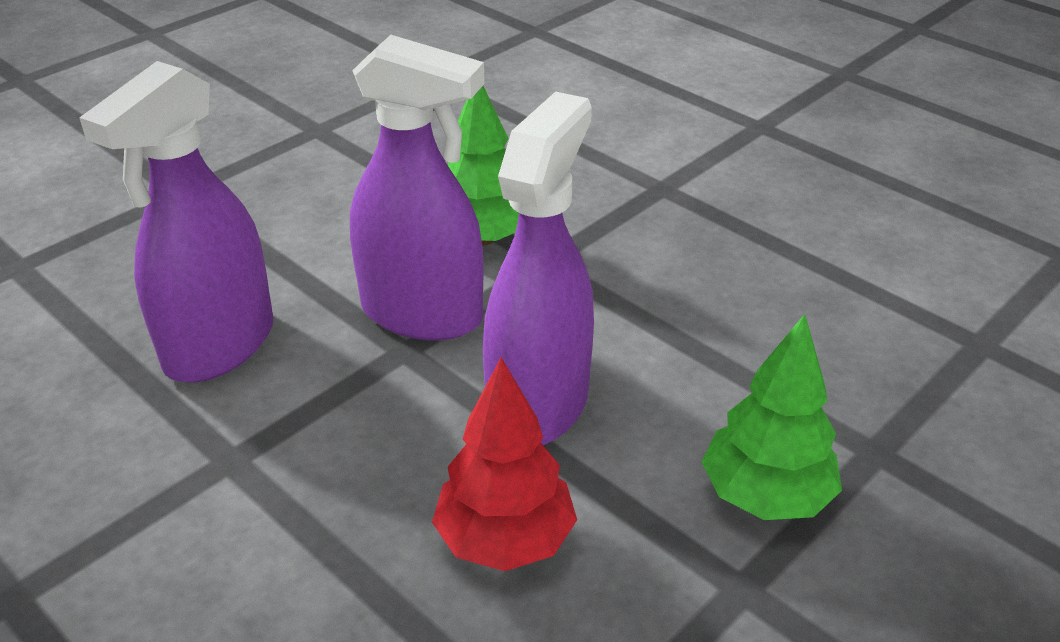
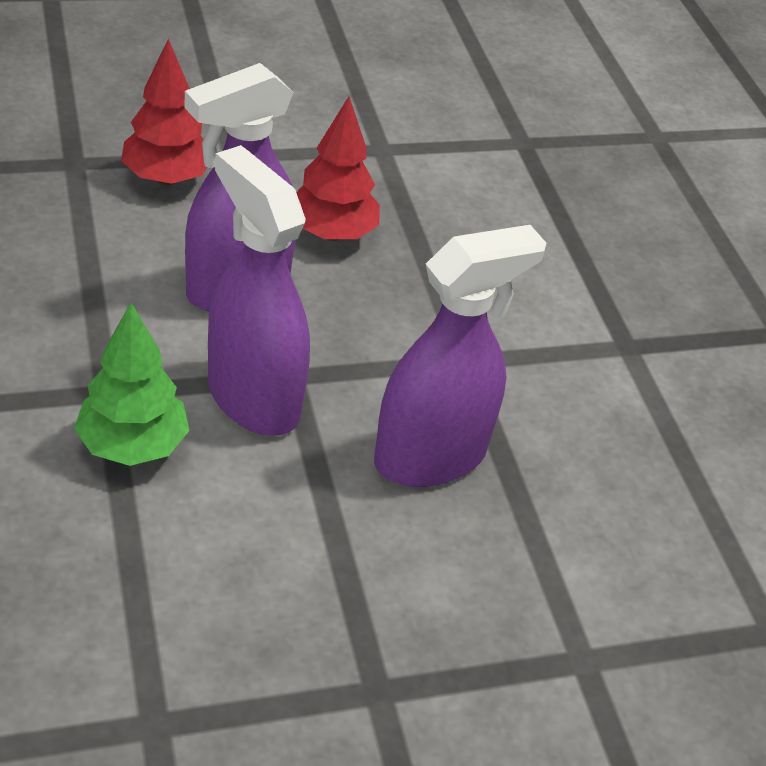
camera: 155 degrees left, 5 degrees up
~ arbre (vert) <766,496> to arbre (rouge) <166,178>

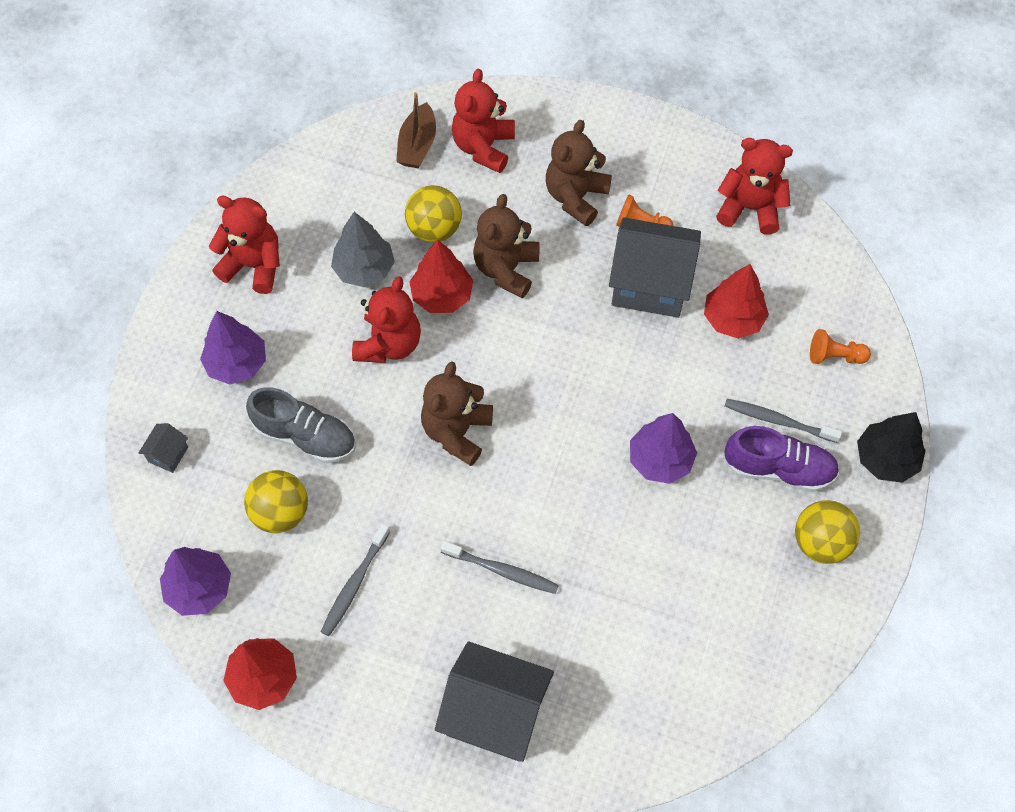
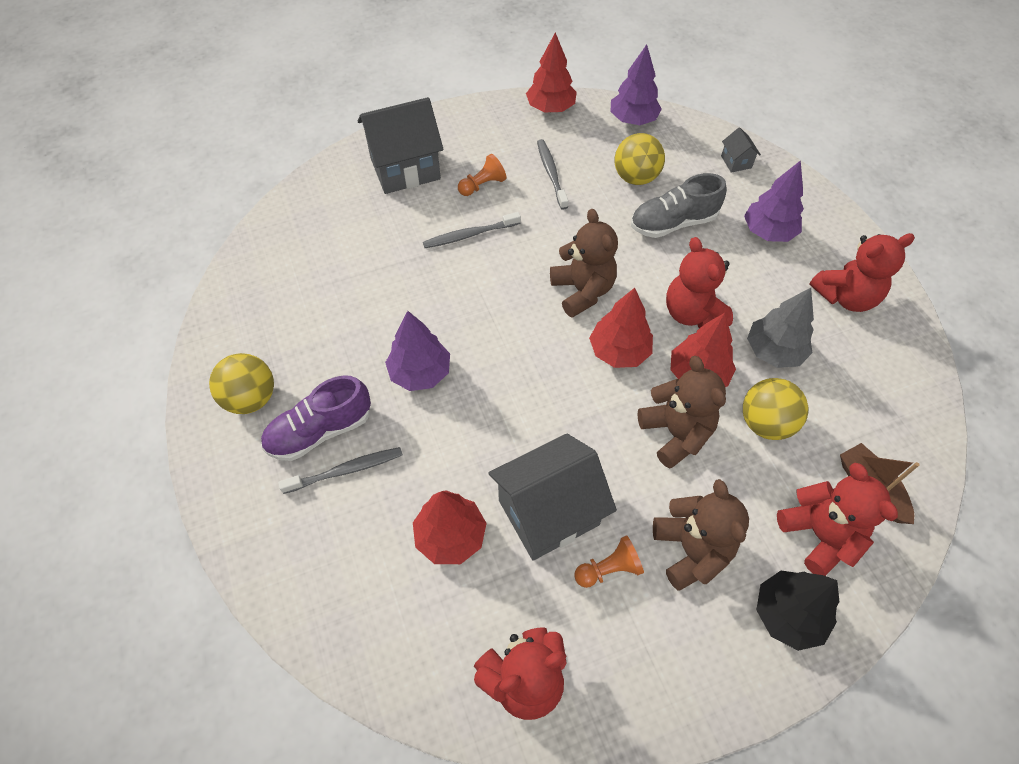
camera: 140 degrees right, 5 degrees down
+ arbre (rouge) <619,351>
~ pion (orange) <834,356> to <482,185>
~ arbre (noir) <885,459> to <788,614>

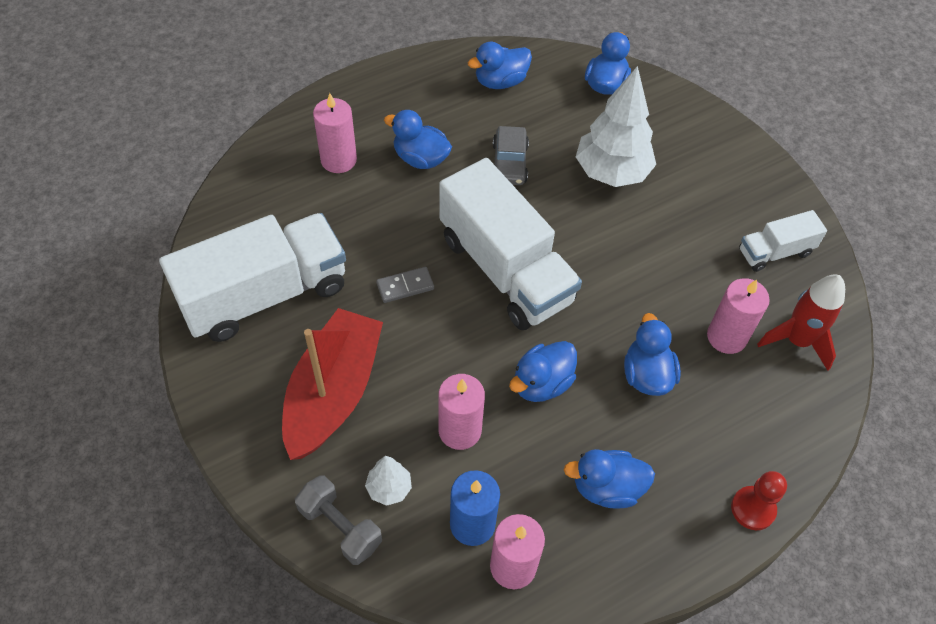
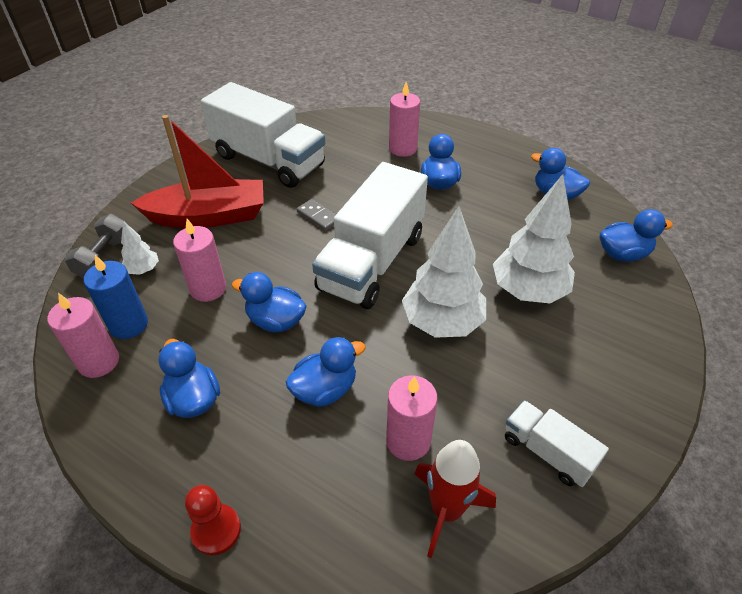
camera: 65 degrees right, 10 degrees down
- voiture (gris) <509,163>
+ arbre (blanc) <442,322>

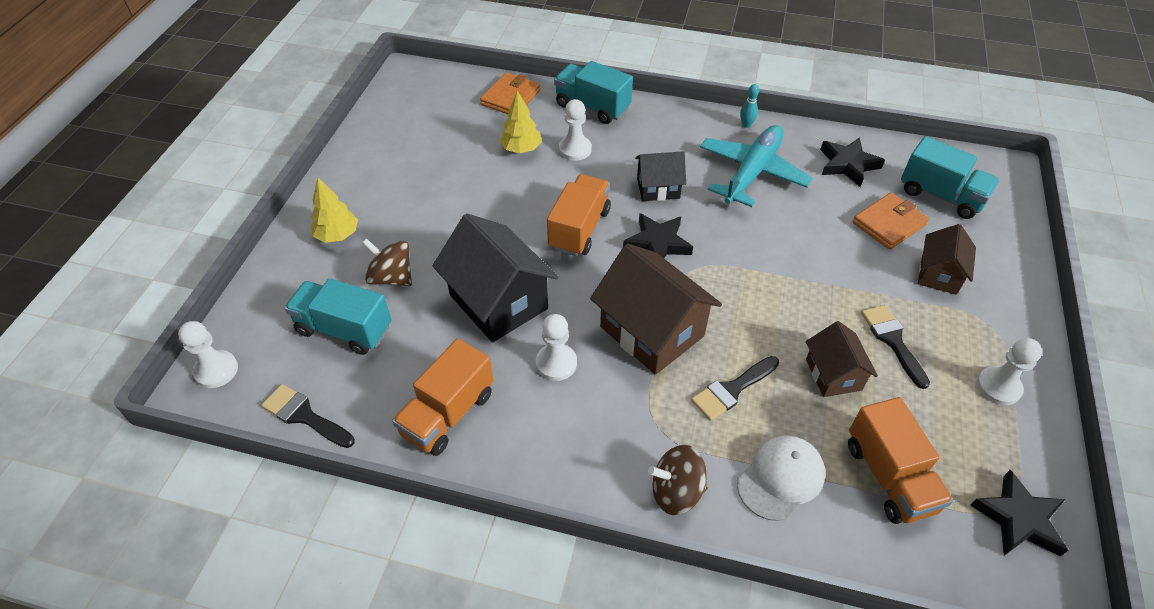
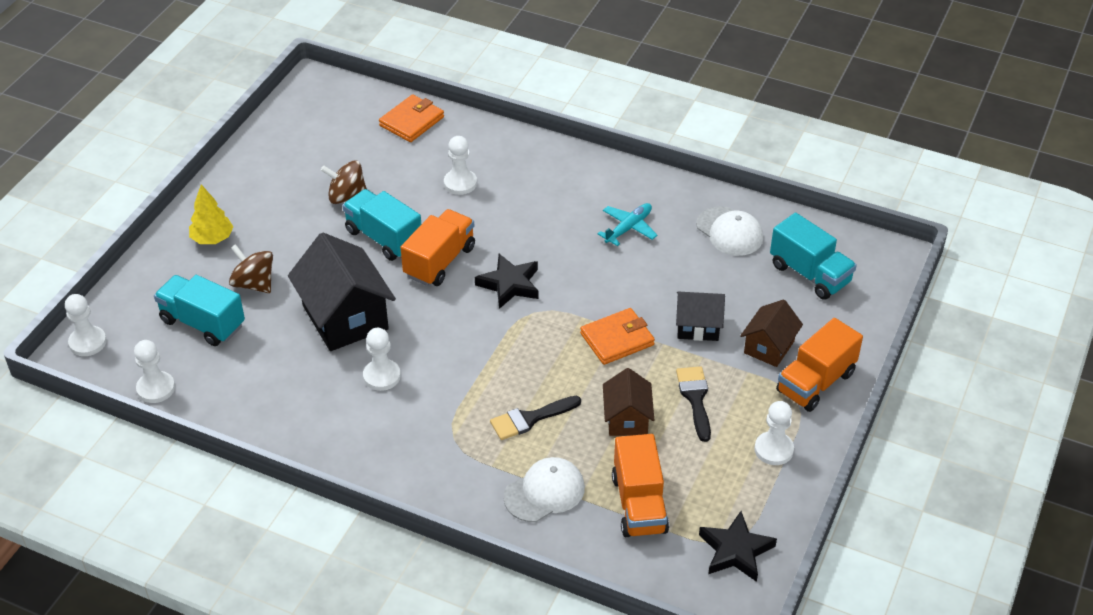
camera: 10 degrees right, 5 degrees down
- arbre (jaune) <521,149>
- maison (marron) <651,331>
- quille (turquoise) <746,125>
~ camion (orange) <448,414> to <815,382>
~ camion (turquoise) <592,107> to <383,238>
~ maison (noir) <658,188> to <698,326>
~ toupie (marron) <676,491> to <347,197>
~ portefeuille (orange) <888,224> to <617,339>
~ pinceau (noir) <304,416> to pion (blanc) <156,388>
~ étoile (noir) <847,164> to casquette (blanc) <729,232>
~ avion (turquoise) <752,173> = <628,228> x0.55

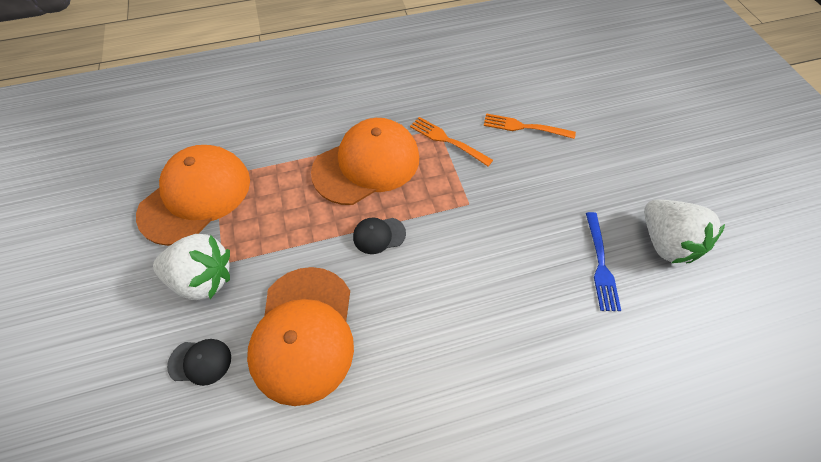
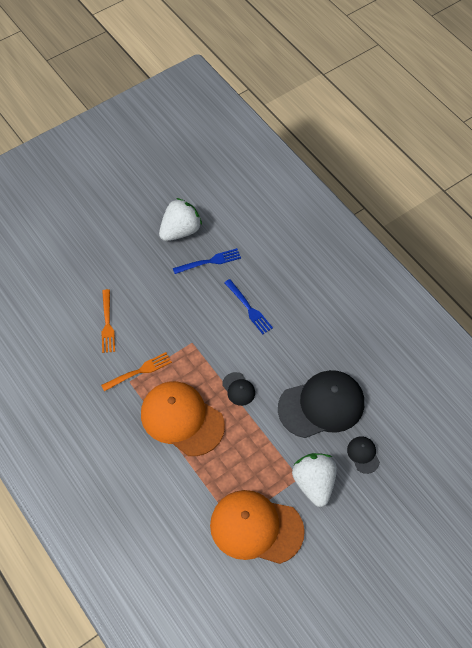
camera: 110 degrees left, 0 degrees up
+ fourchette (bleu) <249,308>
~ casquette (orange) <304,333> to casquette (noir) <321,405>
~ fourchette (orange) <447,140> = <139,371> 135 degrees counterclockwise

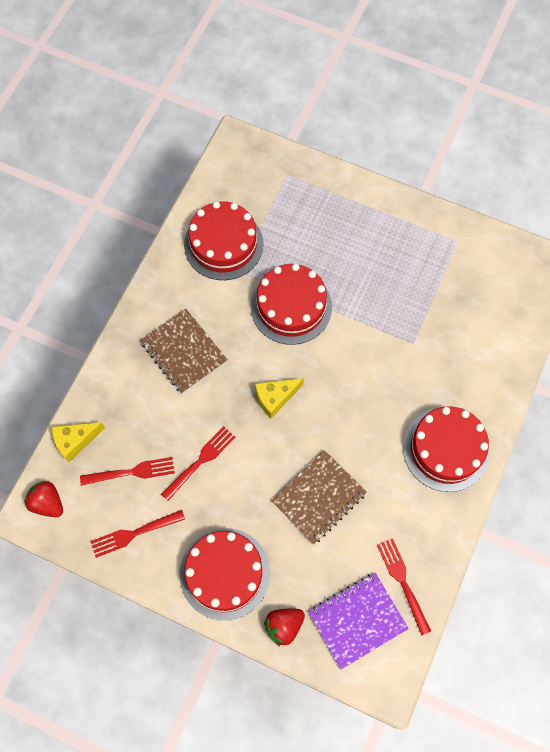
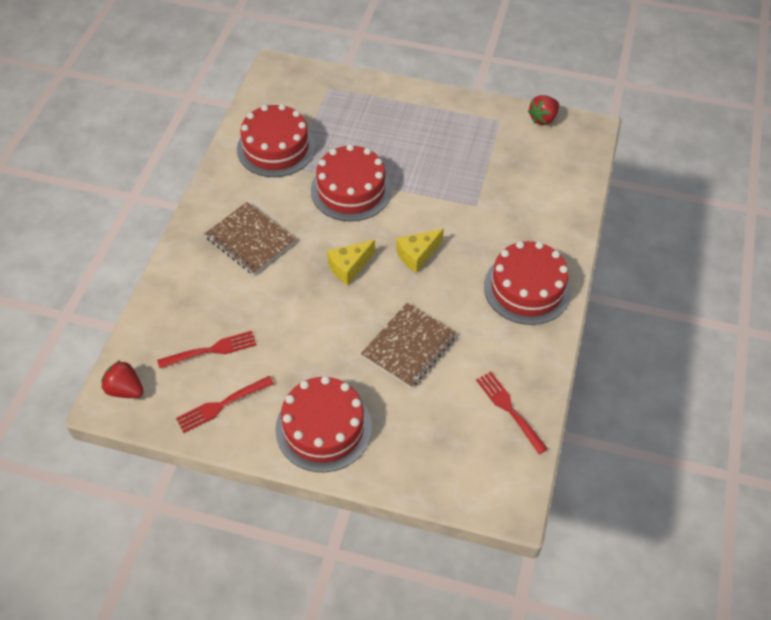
camera: 10 degrees left, 15 degrees down
- fourchette (rouge) <200,462>
- carnet (violet) <357,620>
~ fromage (jaune) <75,441> to <417,255>
~ fraise (rouge) <284,626> to <543,119>

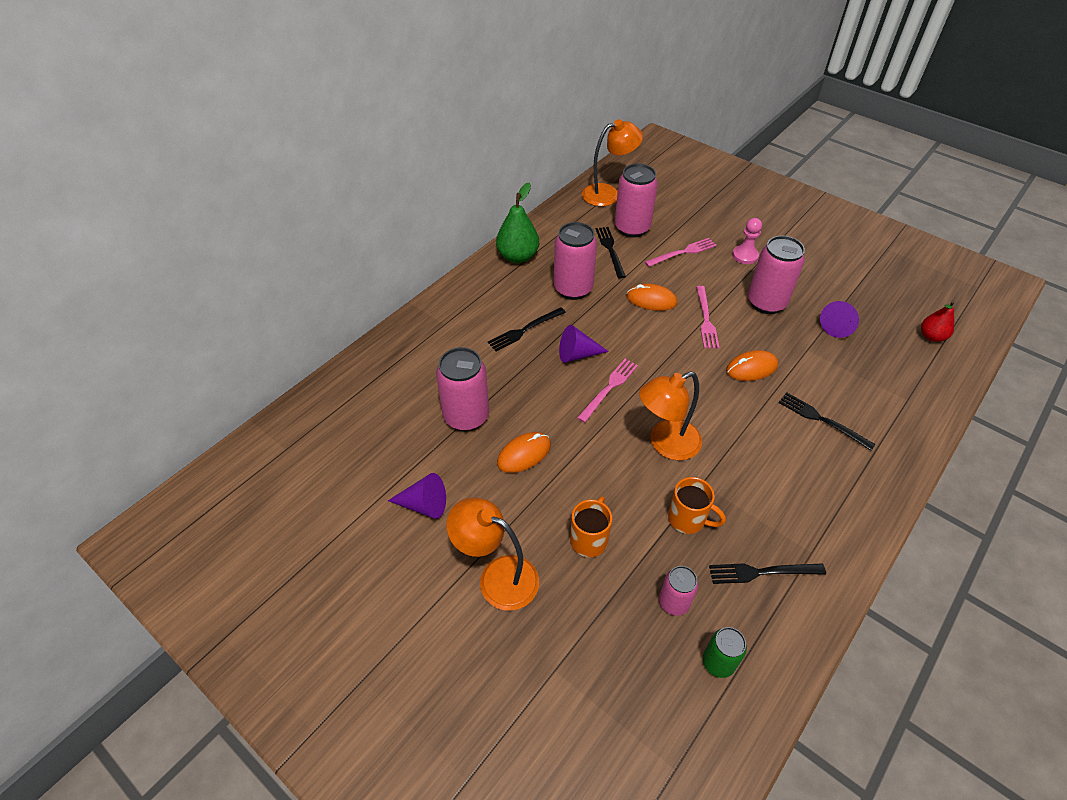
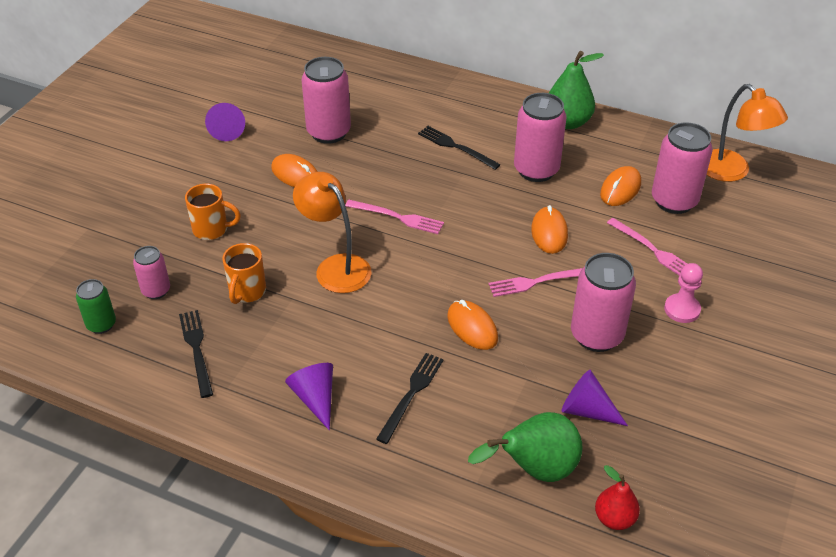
camera: 75 degrees right, 5 degrees down
- lampe (orange) <497,577>
+ poire (vert) <535,469>
~ cône (violet) <577,354> to <315,398>
~ fourchette (noir) <610,250> to souris (orange) <620,189>

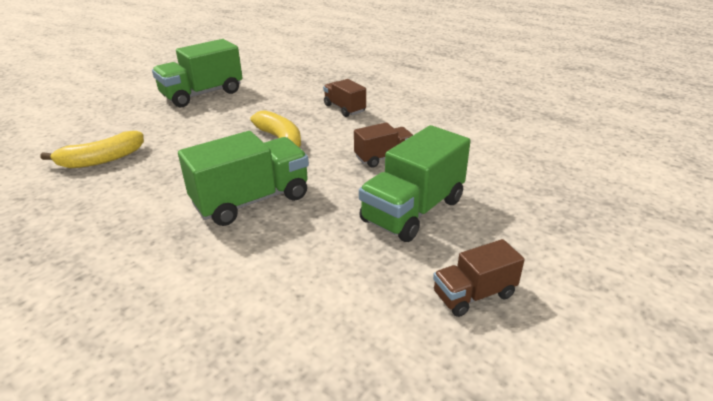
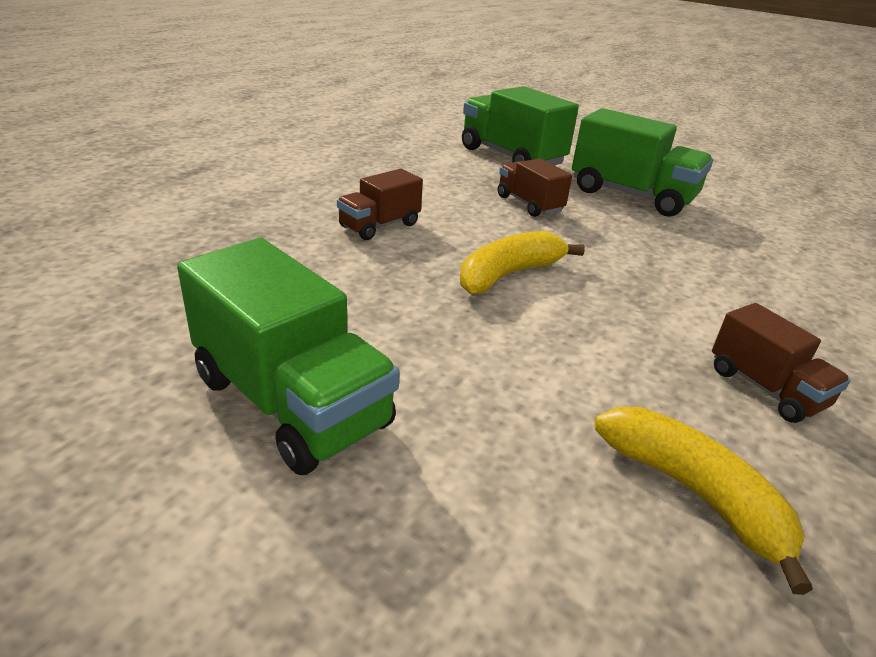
camera: 100 degrees left, 0 degrees up
~ camion (vert) <251,200> to <511,157>
~ camion (marron) <474,295> to <765,388>

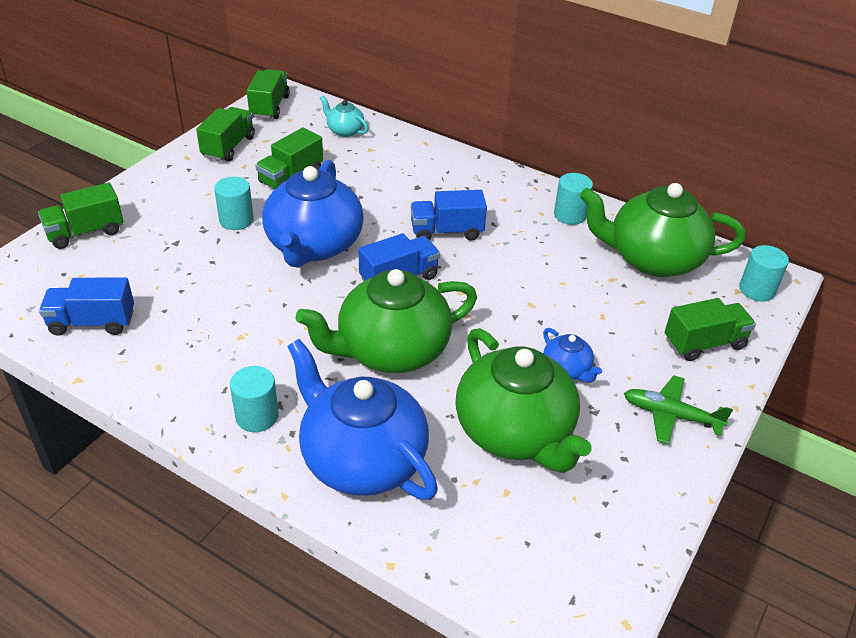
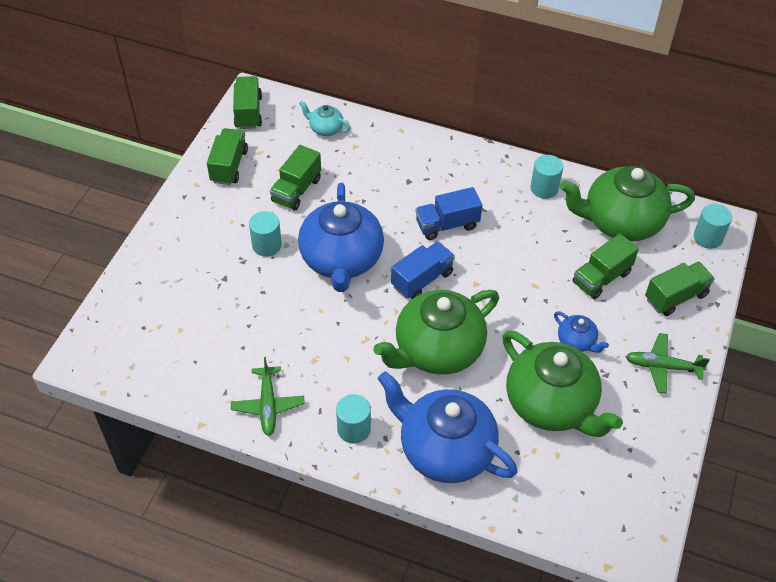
camera: 10 degrees left, 10 degrees up
- camion (bleu) <92,322>
+ avion (vert) <268,405>
~ camion (vert) <85,232> to <601,278>

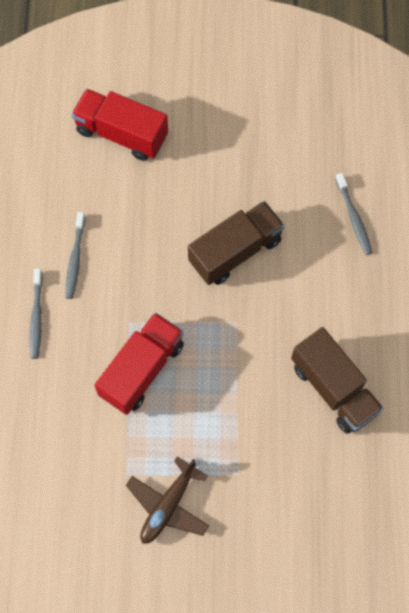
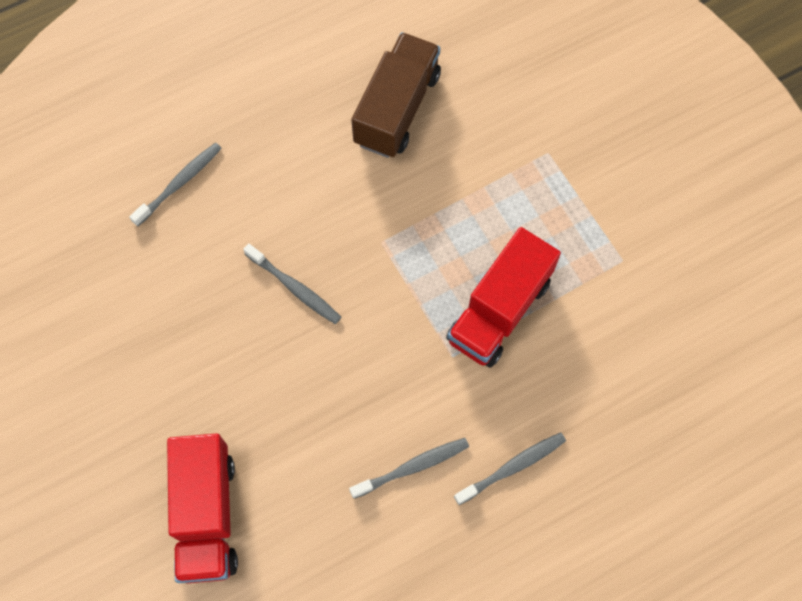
camera: 120 degrees left, 0 degrees up
- avion (marron) <168,505>
~ camion (marron) <235,251> to brosse à dents (gris) <295,288>
~ camion (rouge) <142,369> = <499,310> 60 degrees counterclockwise

